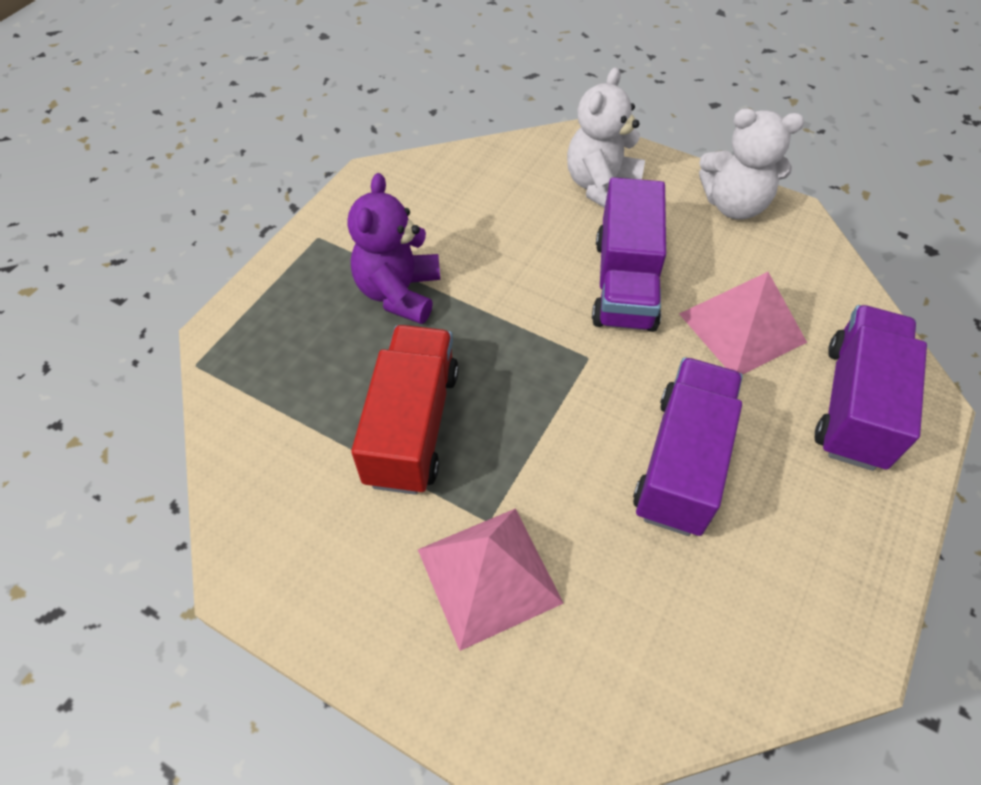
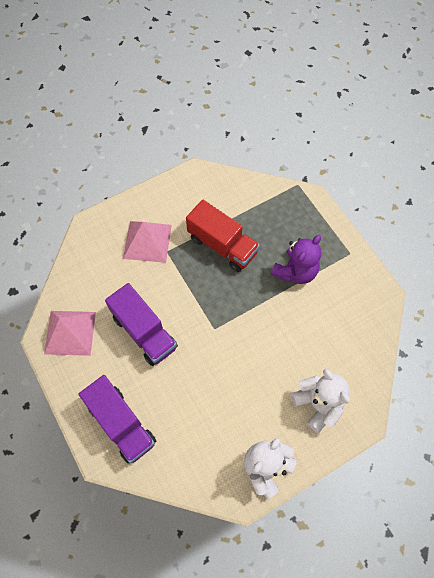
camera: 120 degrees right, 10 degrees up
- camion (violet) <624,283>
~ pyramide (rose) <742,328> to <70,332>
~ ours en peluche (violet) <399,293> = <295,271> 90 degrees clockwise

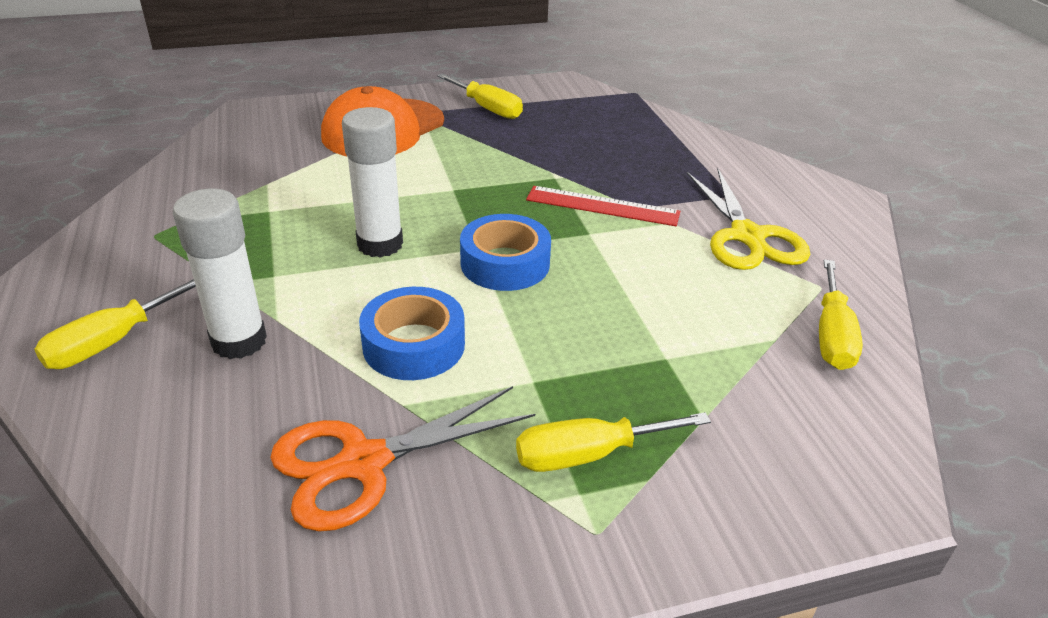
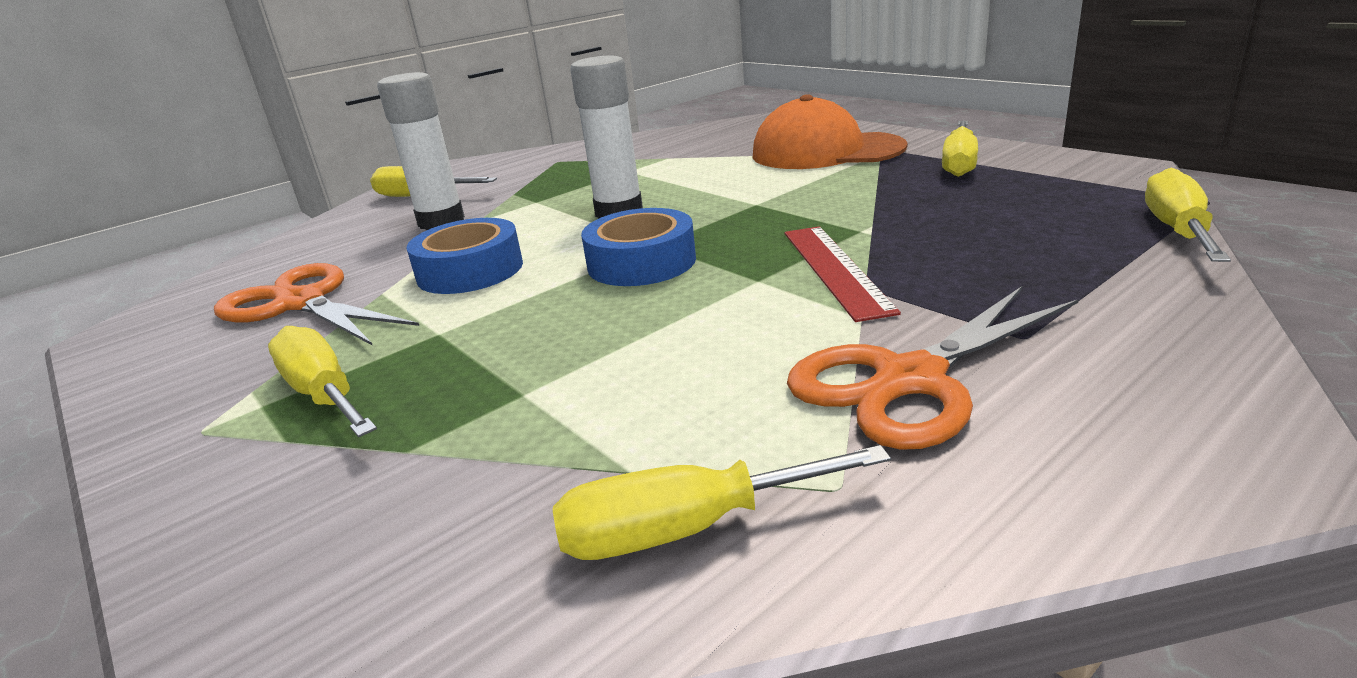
camera: 70 degrees right, 10 degrees down
+ tournevis (jaune) <1177,230>
~ ciseaux (jaune) <747,236> to ciseaux (orange) <910,380>

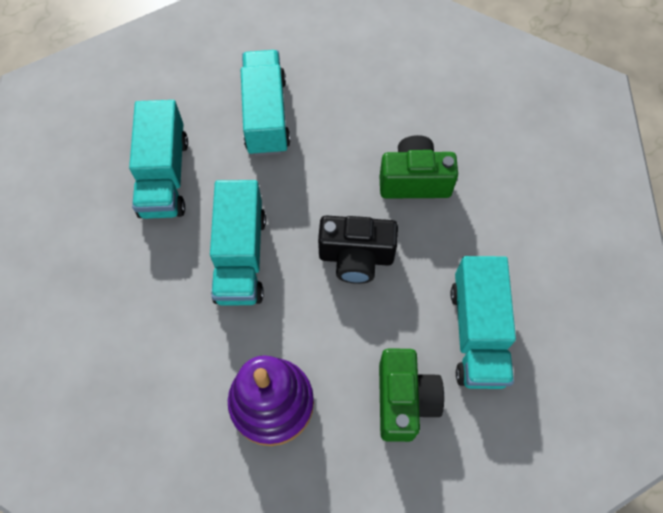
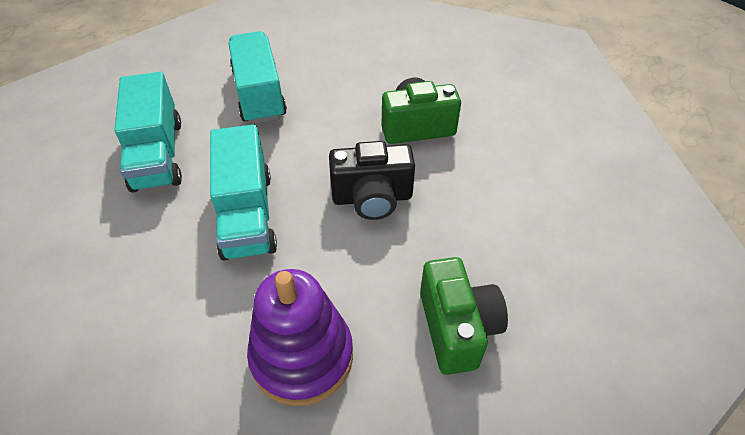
camera: 10 degrees left, 15 degrees down
- camion (turquoise) <477,333>

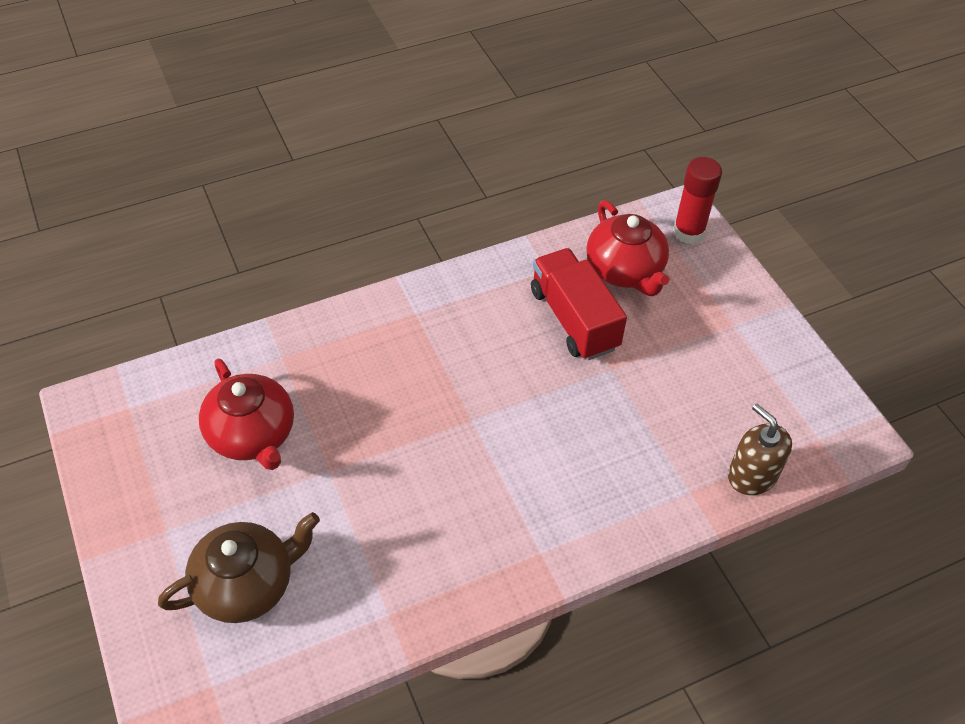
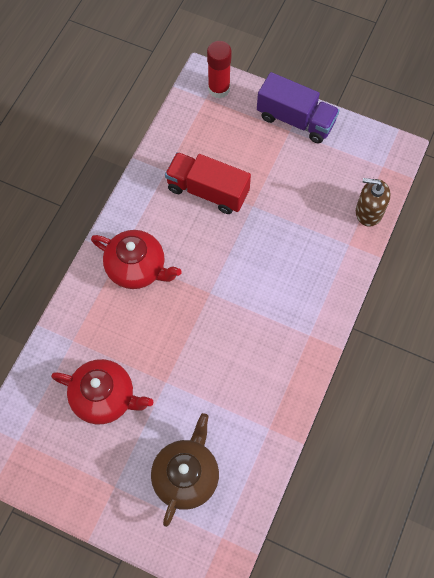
camera: 40 degrees left, 15 degrees up
+ camion (violet) <295,119>
~ théière (rouge) <625,271> to <137,268>

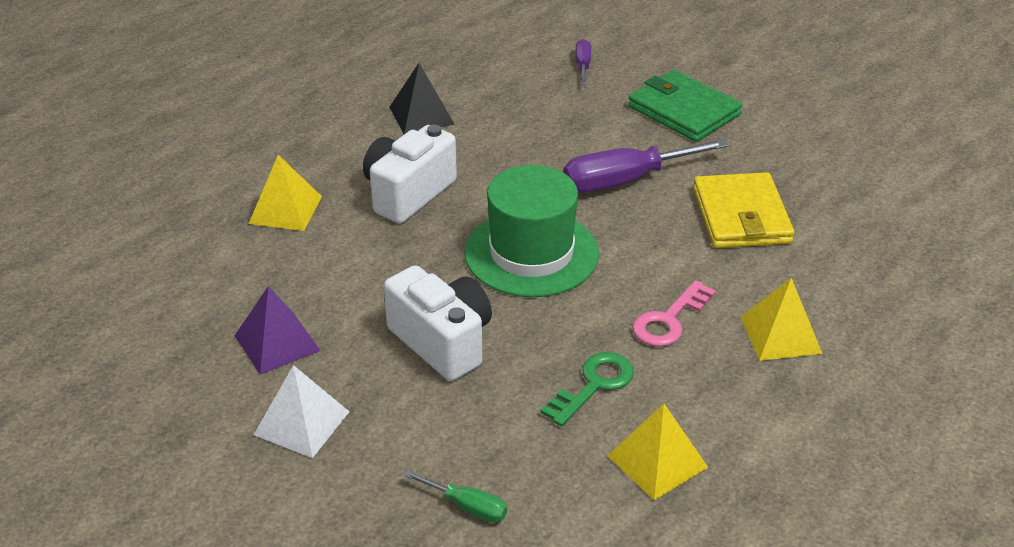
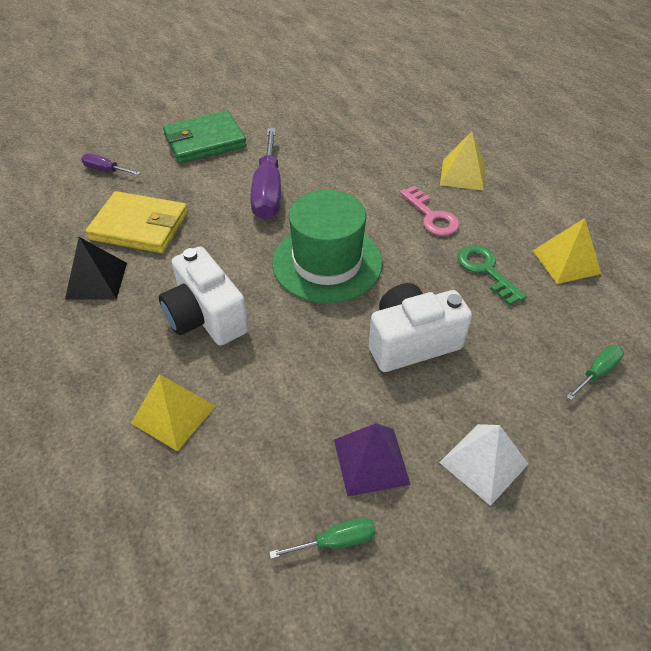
camera: 70 degrees left, 10 degrees up
+ tournevis (vert) <336,541>
~ portefeuille (jaune) <741,216> to <140,226>

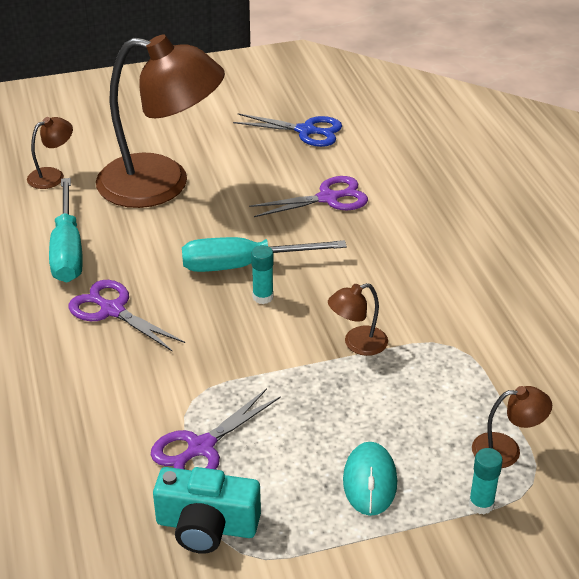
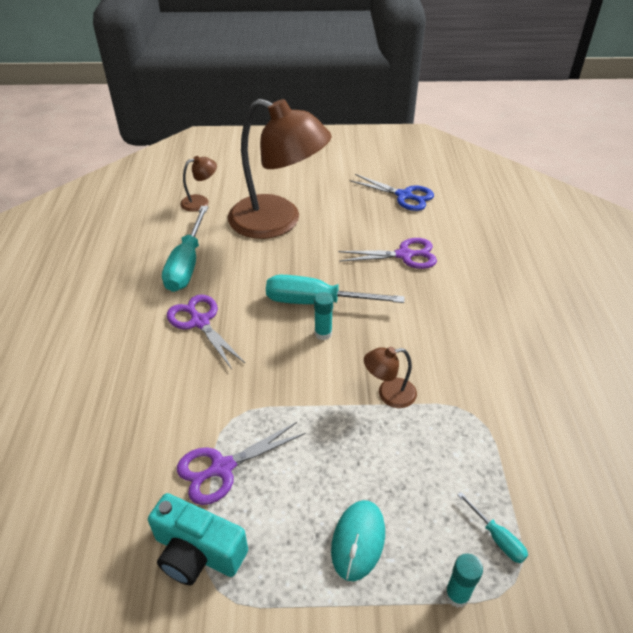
camera: 15 degrees right, 5 degrees up
~ lampe (marron) <506,450> to tournevis (turquoise) <497,538>

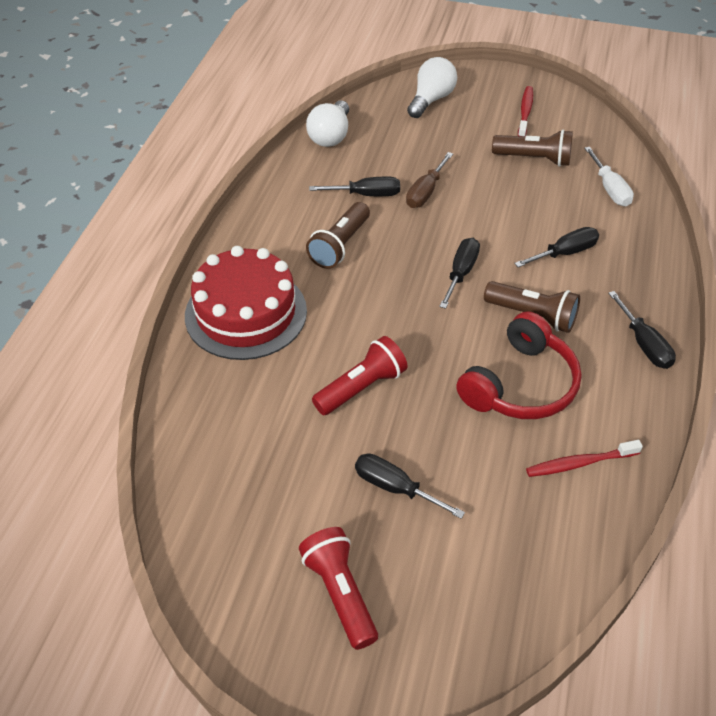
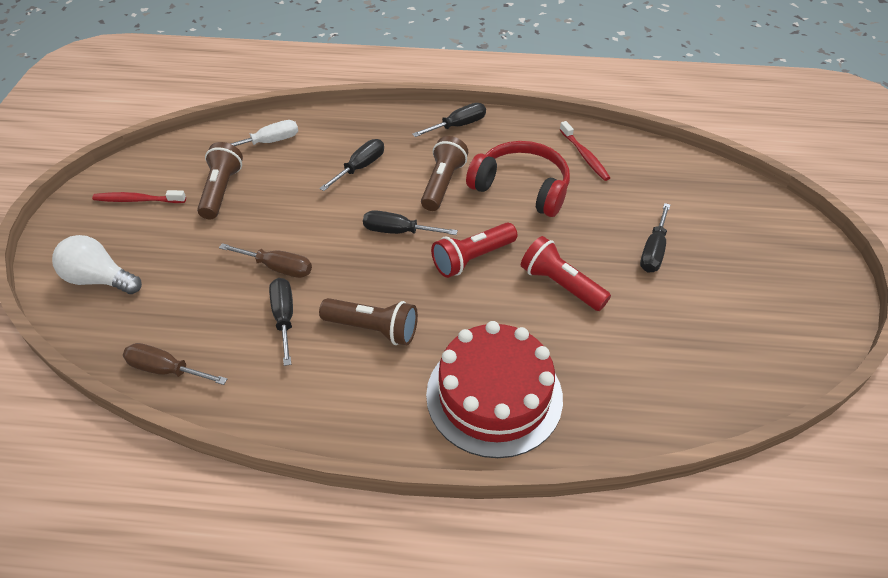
camera: 100 degrees left, 0 degrees up
~ lampe de poche (rouge) <340,593> to <472,258>
~ ampoule (blanc) <330,136> to tournevis (marron) <166,370>
~ tournevis (noir) <565,253> = <360,167> 75 degrees clockwise

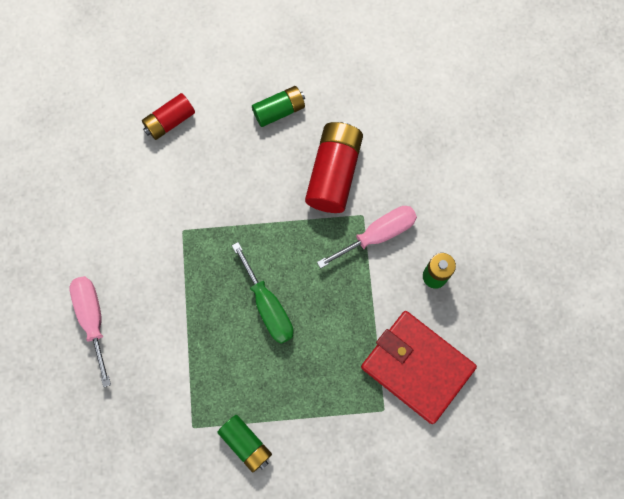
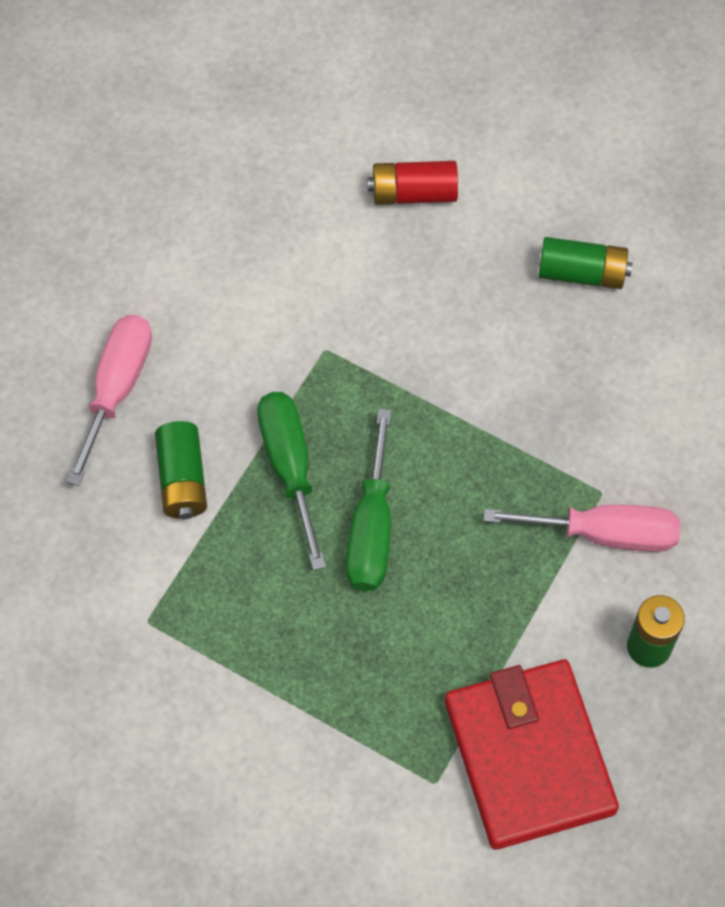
camera: 35 degrees right, 10 degrees down
- pile (rouge) <334,173>
+ tournevis (vert) <290,467>
~ pile (vert) <246,444> to <182,479>

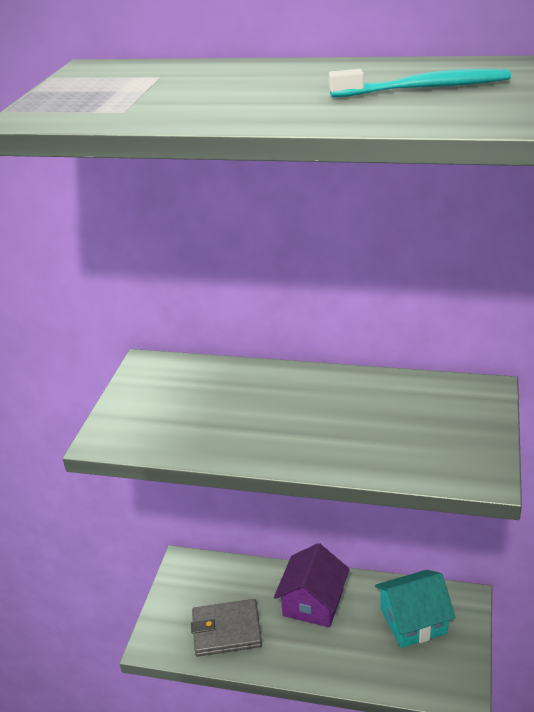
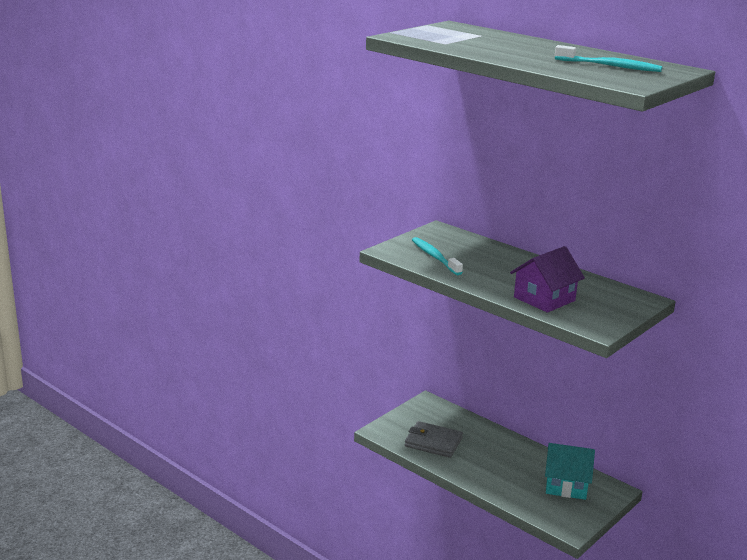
camera: 25 degrees right, 10 degrees down
+ brosse à dents (turquoise) <435,257>
~ maison (violet) <313,602> to <544,299>

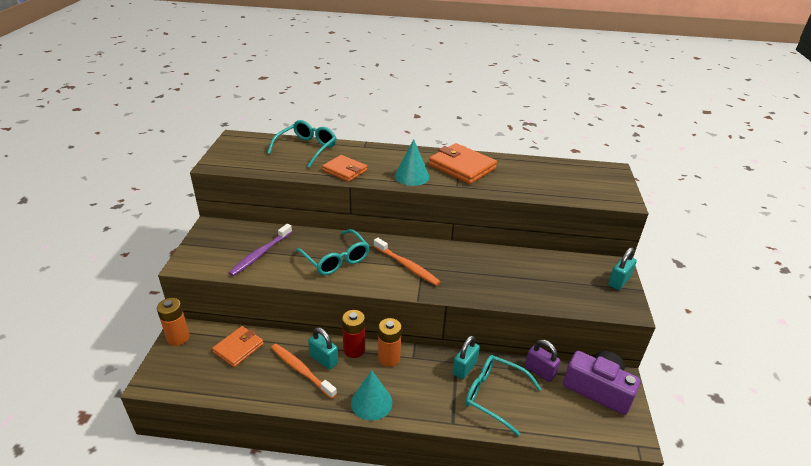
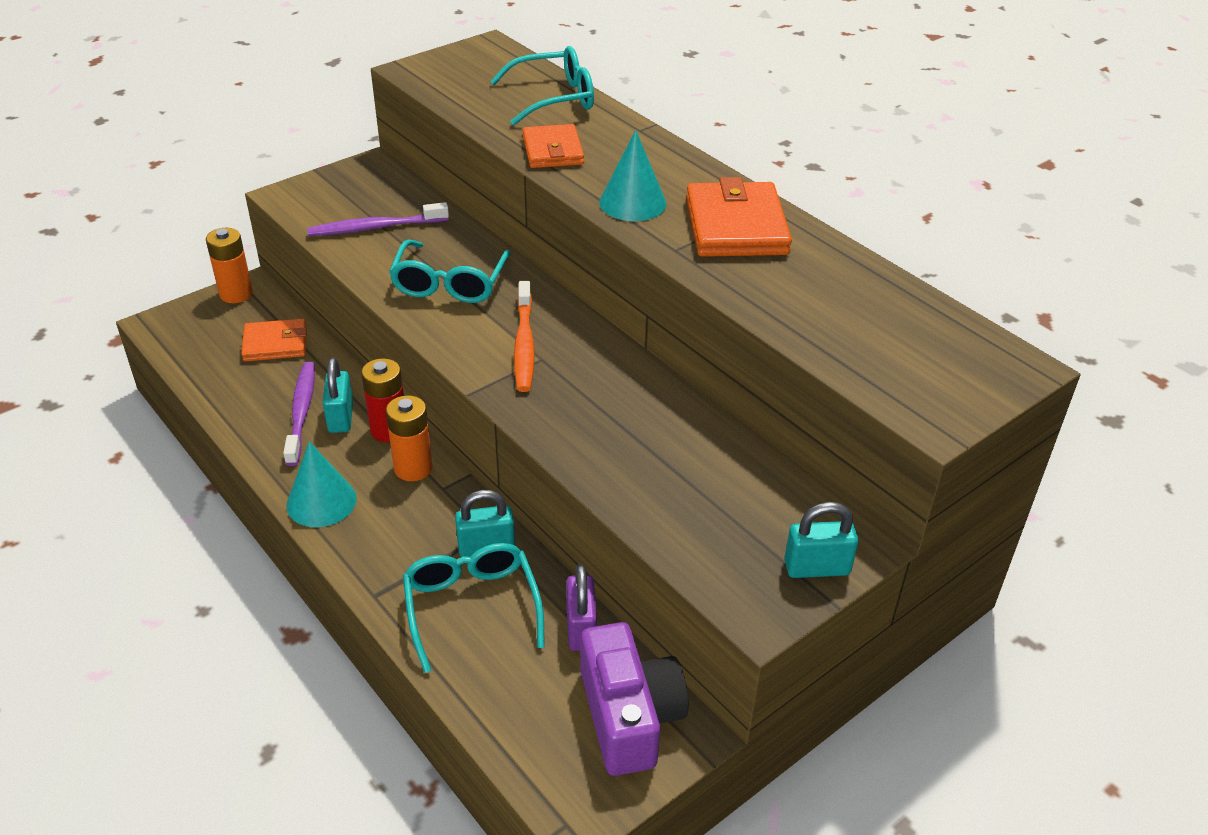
camera: 45 degrees right, 5 degrees up
~ brosse à dents (orange) <301,370> to brosse à dents (violet) <301,412>

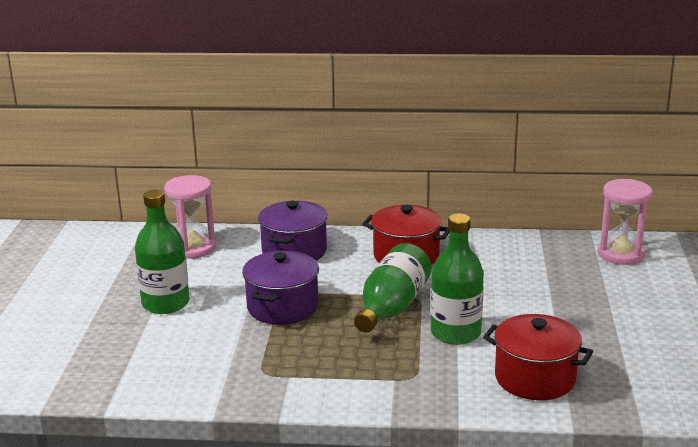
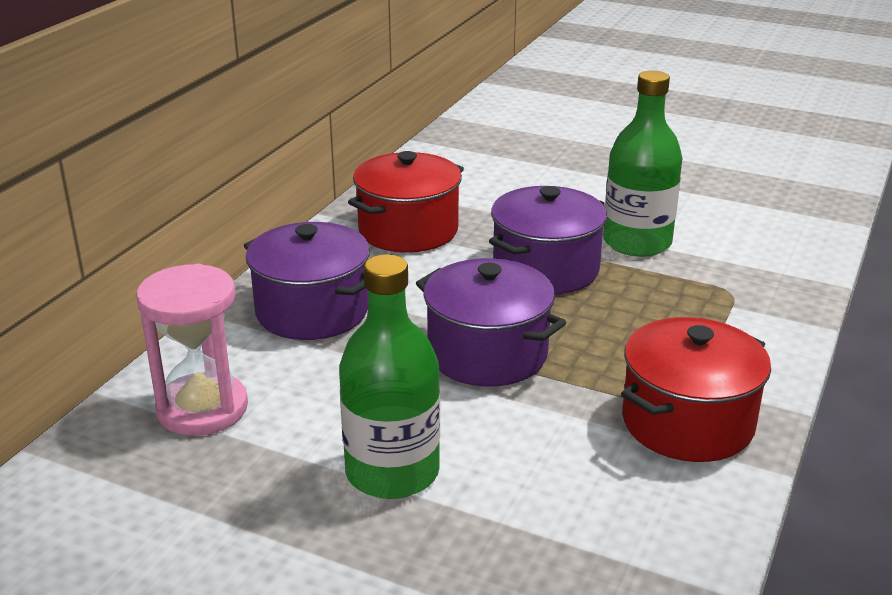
camera: 70 degrees left, 5 degrees up
- sablier (rose) <621,254>
~ marmite (rouge) <535,378> to <687,422>
~ bouteille (vert) <392,307> to marmite (violet) <545,269>

